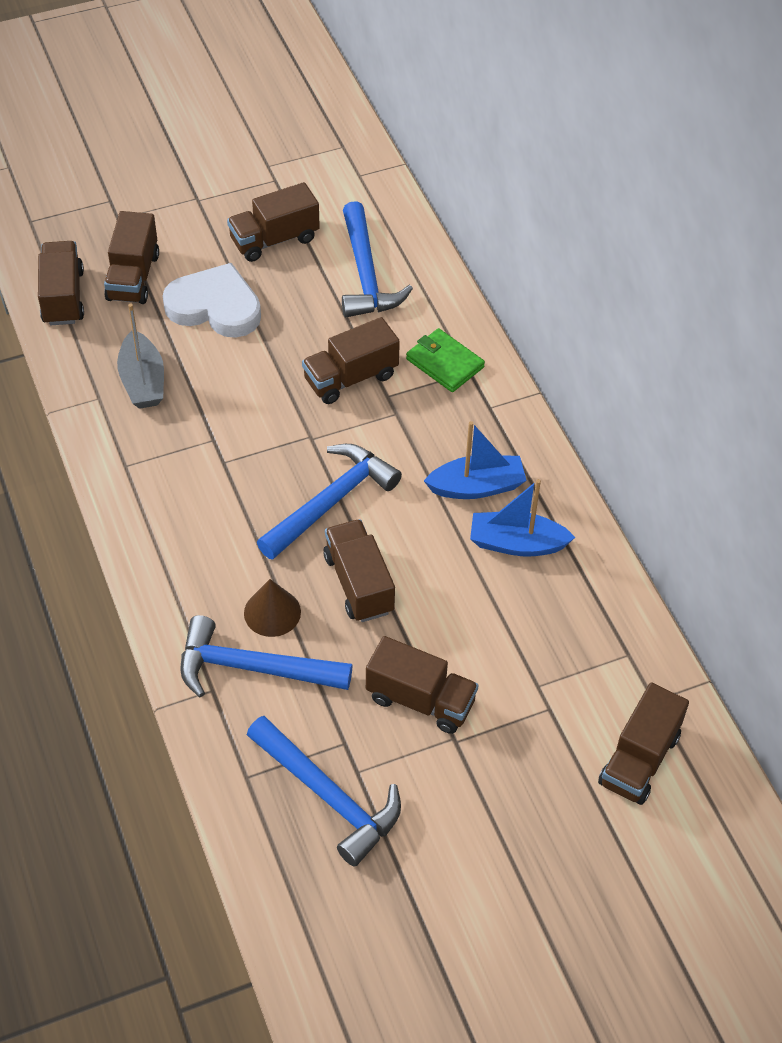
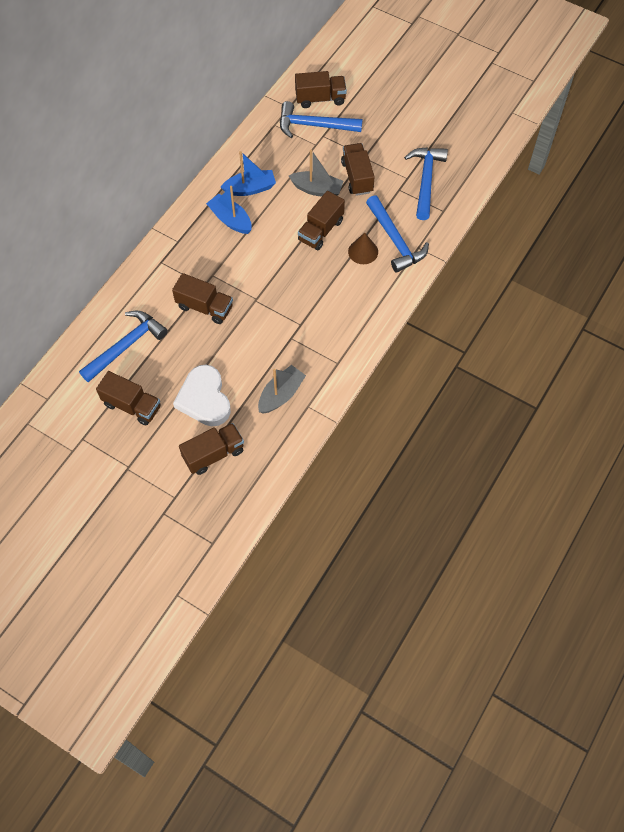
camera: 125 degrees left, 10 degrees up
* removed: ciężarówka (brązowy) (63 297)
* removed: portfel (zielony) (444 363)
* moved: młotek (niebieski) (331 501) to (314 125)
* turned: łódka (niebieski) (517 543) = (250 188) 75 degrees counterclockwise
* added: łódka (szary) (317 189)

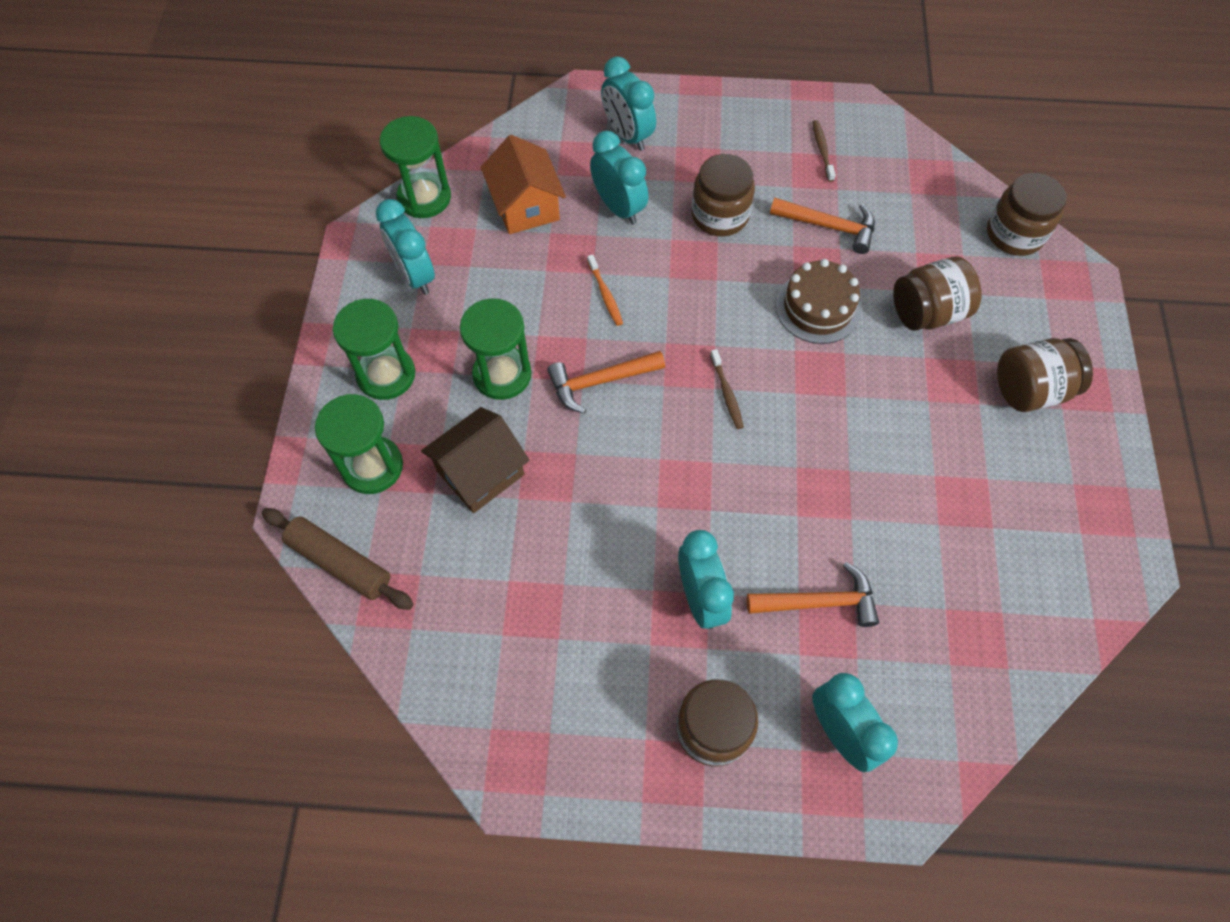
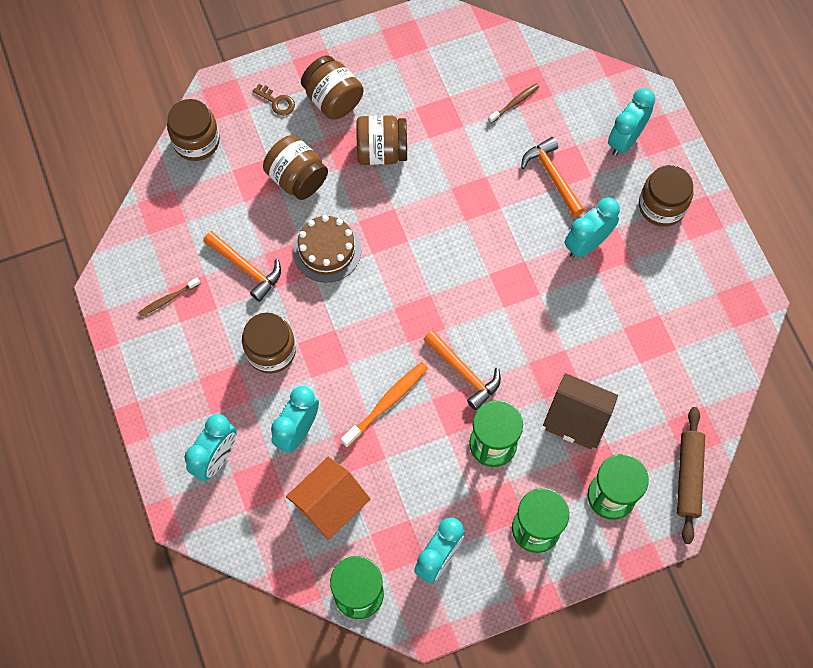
camera: 115 degrees left, 5 degrees up
* turned: młotek (pomarańczowy) (829 226) = (246 268) 135 degrees clockwise
* resized: szczoteczka do zębów (pomarańczowy) (605 294) = (387 403) x1.65
* moved: szczoteczka do zębów (brązowy) (726 393) to (514 103)
* added: klucz (brązowy) (277 102)
* added: słoik (brązowy) (381 151)

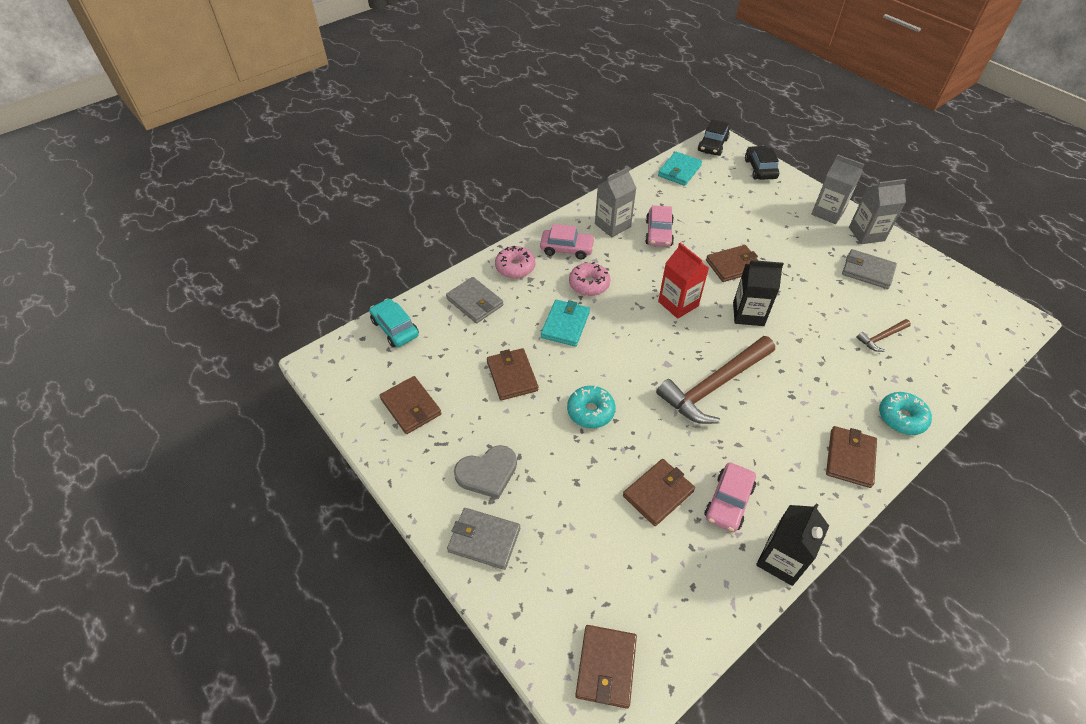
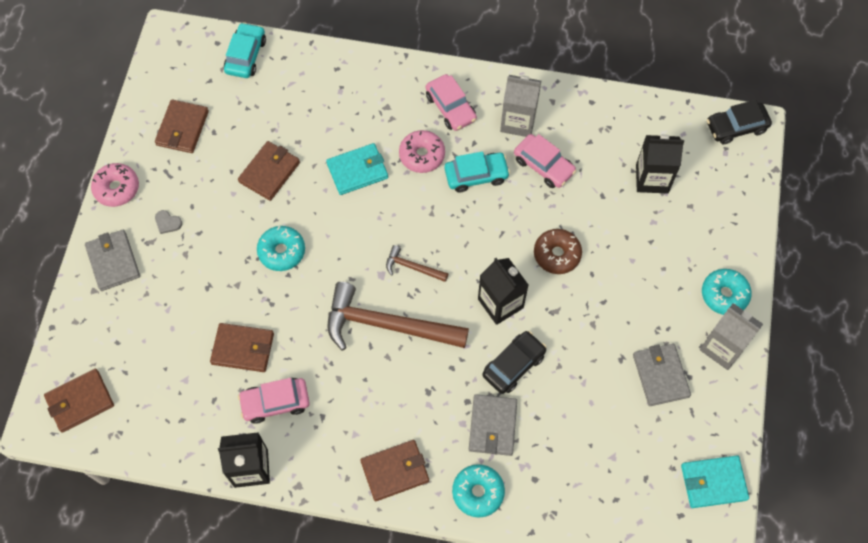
camera: 50 degrees right, 15 degrees up
* moved: samochód (czarny) (760 169) to (513 365)
* moved: portfel (turkusowy) (679 171) to (713 482)
* replaced: karton mleka (szary) (828 212) to donut (turkusowy) (724 295)
* turned: samochód (różowy) (658 233) = (543 165) 105 degrees counterclockwise
* removed: karton mleka (czerwony) (678 304)
* replaced: portfel (brązowy) (733 265) to donut (brązowy) (557 254)
* moved: donut (różowy) (515 267) to (117 188)
* moved: portfel (szary) (475 302) to (492 426)
* moved: młotek (brązowy) (881 338) to (412 267)
* resized: serce (szary) (487 473) = (167 223) x0.48
* added: karton mleka (czarny) (652 178)
* added: samochód (turkusowy) (476 175)

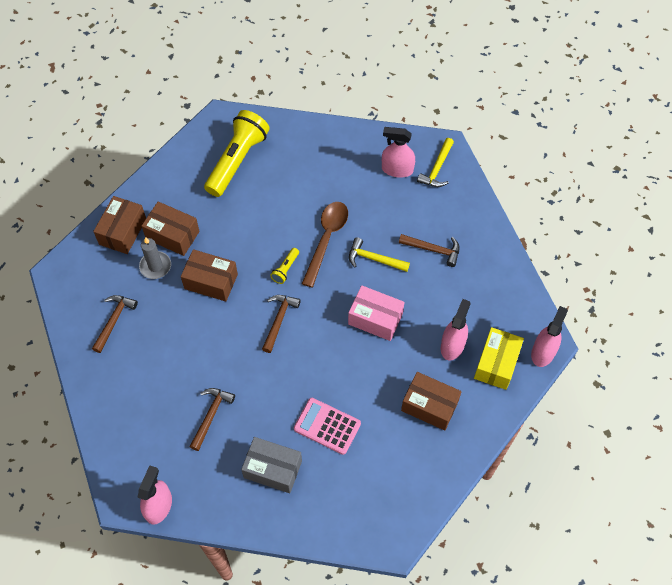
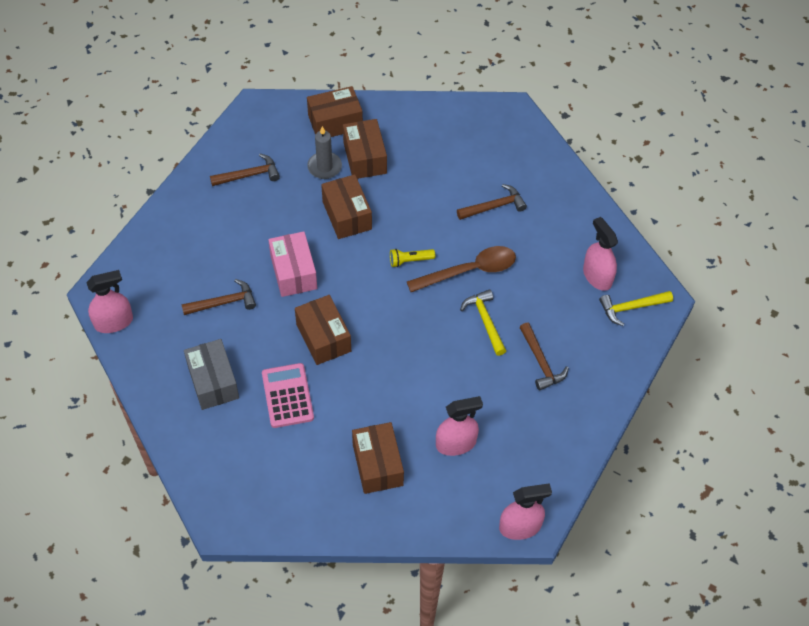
camera: 50 degrees right, 5 degrees down
* removed: latarka (żółty) (237 160)
* moved: pudełko (różowy) (375 319) to (293 272)
* moved: młotek (brązowy) (279 320) to (494 206)
* removed: pudełko (żółty) (496 364)
* added: pudełko (brązowy) (323 337)

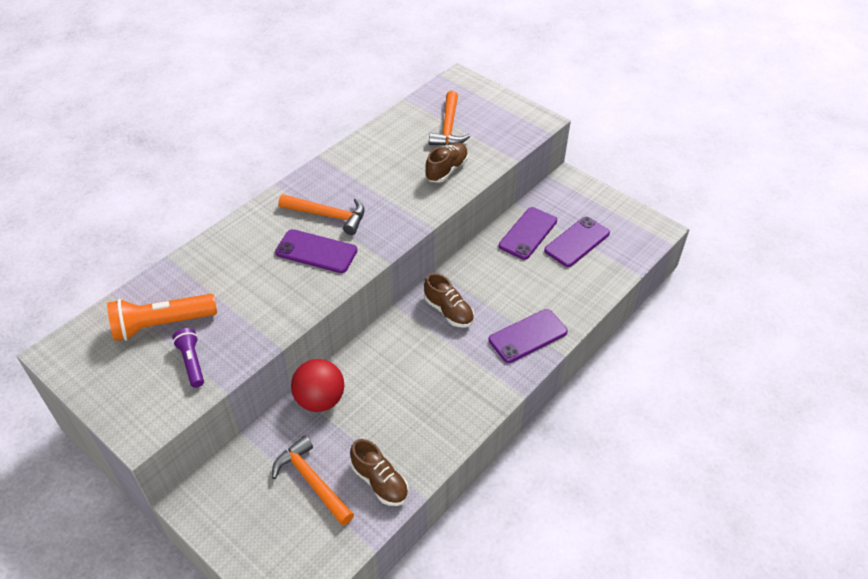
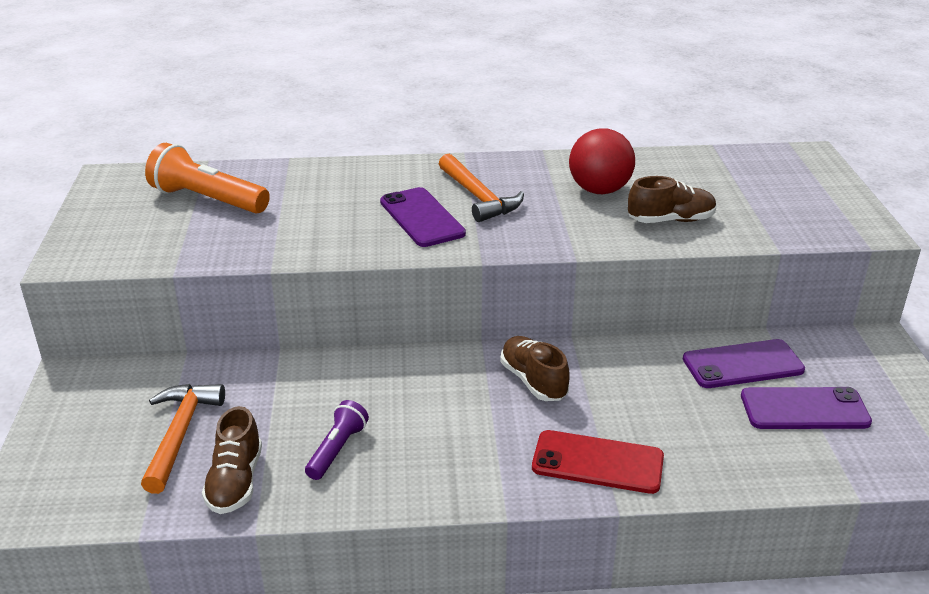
camera: 45 degrees right, 15 degrees down
* removed: młotek (pomarańczowy) (448 127)
* turned: but (brązowy) (448 311) = (533 381) 150 degrees clockwise
* recoloured: telefon (fioletowy) (528 336) to telefon (czerwony) (597 462)
* moved: latarka (fioletowy) (192 362) to (337 450)
* moved: piłka (czerwony) (320 400) to (599 190)

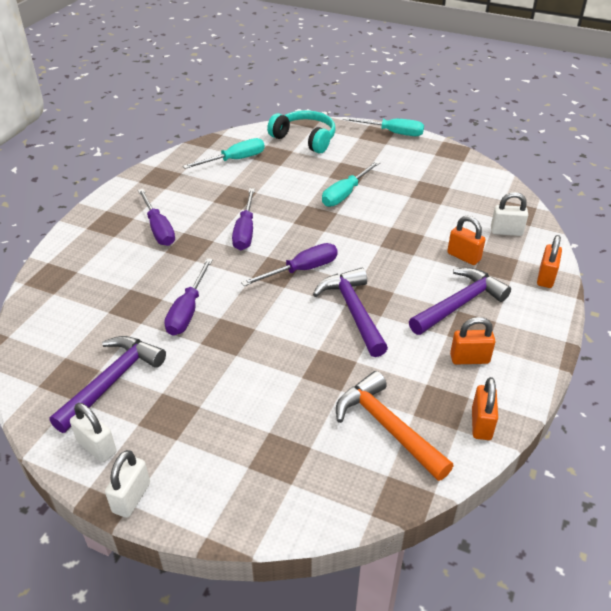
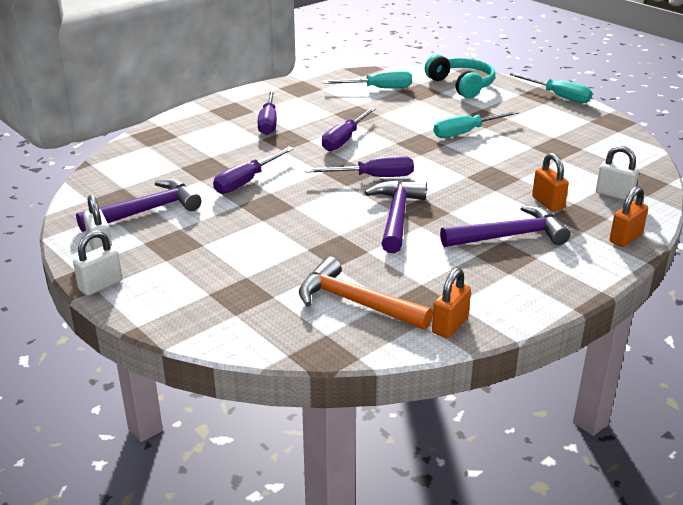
camera: 25 degrees right, 10 degrees down
* removed: kłódka (pomarańczowy) (469 359)
* turned: młotek (pomarańczowy) (387 427) = (356 302) 45 degrees counterclockwise

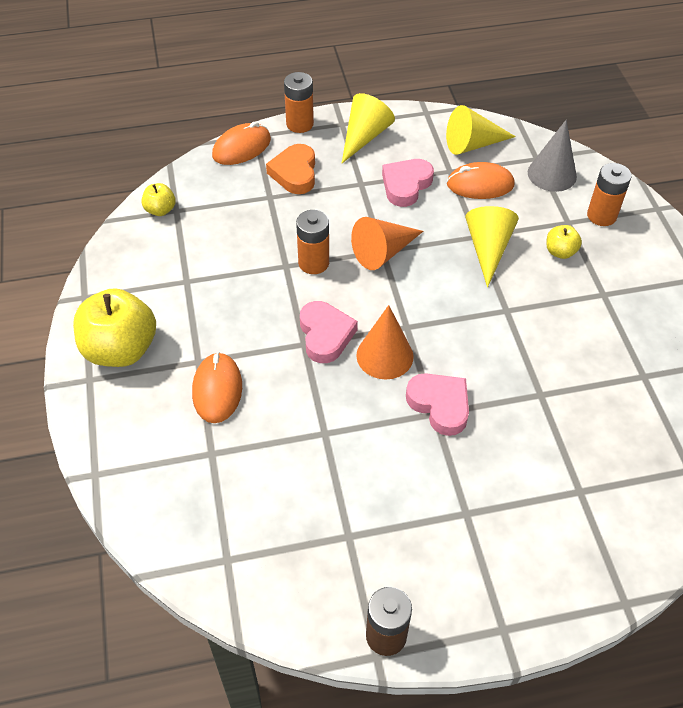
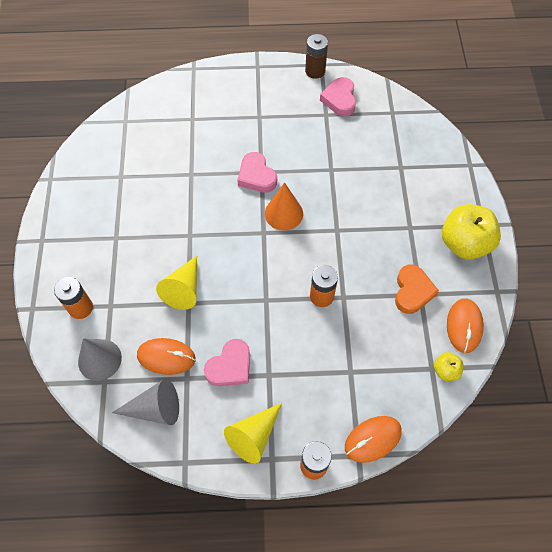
camera: 170 degrees left, 10 degrees up
* recoloured: stożek (żółty) (473 144) to stożek (szary) (155 408)
* moved: serce (pomarańczowy) (295 173) to (412 291)
* removed: stożek (pomarańczowy) (383 252)
* removed: jabłko (żółty) (560 252)
* moved: serce (różowy) (325 335) to (339 99)
* moved: myszka (pomarańczowy) (217 390) to (464 326)

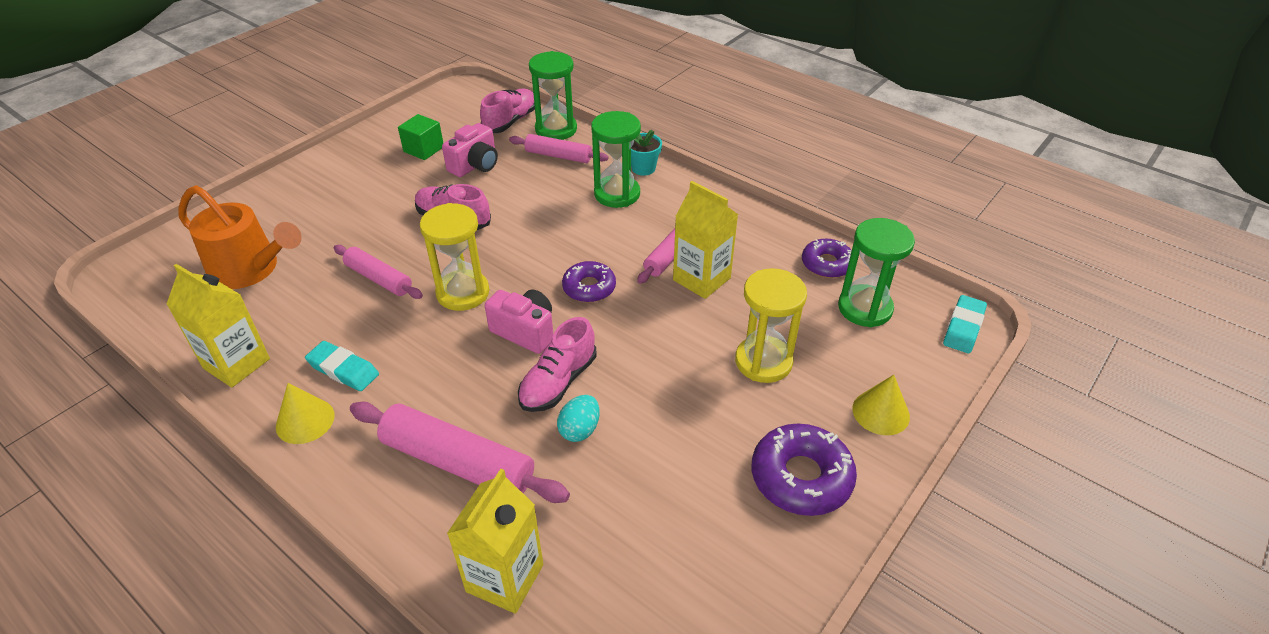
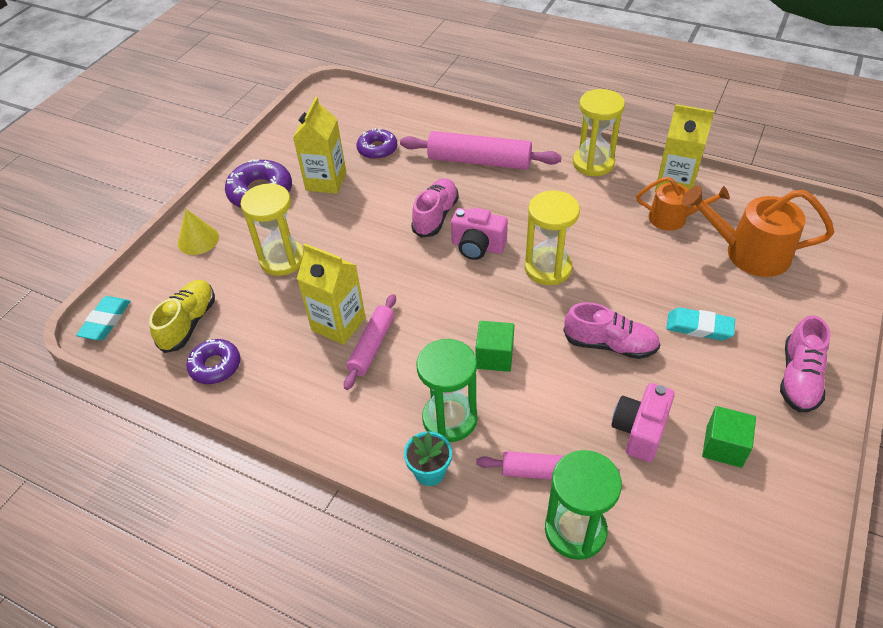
camera: 170 degrees right, 5 degrees up
* moved: but (różowy) (510 121) to (798 378)
* replaced: klepsydra (zielony) (865 308) to but (żółty) (189 323)
* removed: wałek do ciasta (różowy) (379 278)
* moved: donut (fioletowy) (589 287) to (377 149)
* moved: gumka do mazania (turkusowy) (343 369) to (699 327)
* replaced: stożek (żółty) (305 420) to klepsydra (żółty) (593 163)
* removed: jajko (turkusowy) (580 430)
* moved: karton mleka (żółty) (505 578) to (326 181)
* added: konewka (pomarańczowy) (673 218)
* added: sześcian (zielony) (494 356)

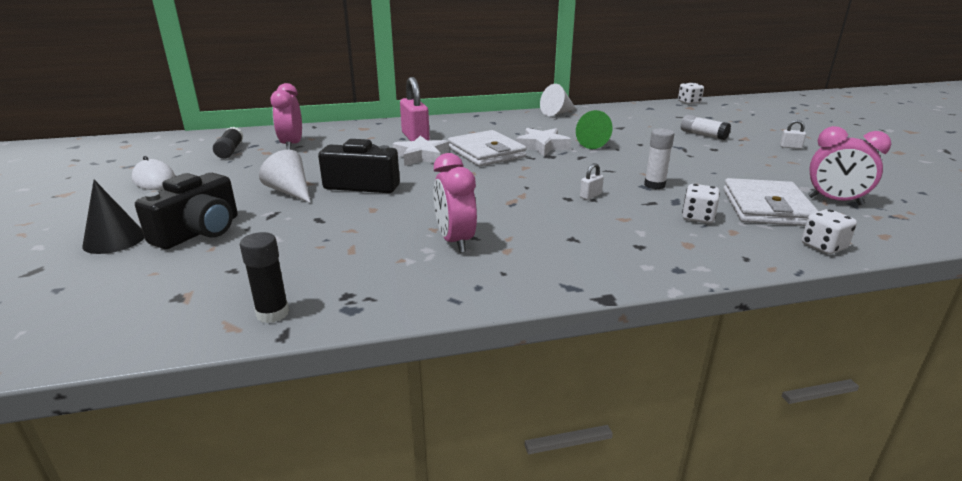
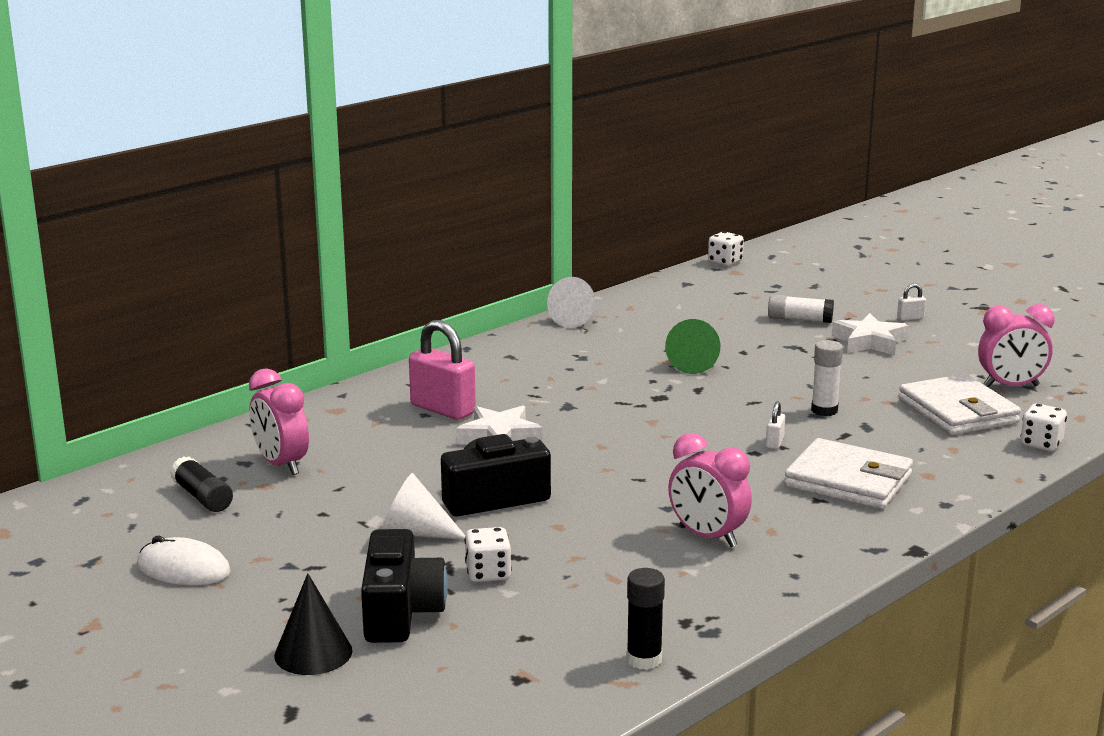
camera: 30 degrees left, 5 degrees down
* moved: gwiazda (biały) (542 146) to (869 342)
* moved: portfel (biały) (486 153) to (848 481)
* moved: kostka do gry (biały) (698 217) to (488 573)

